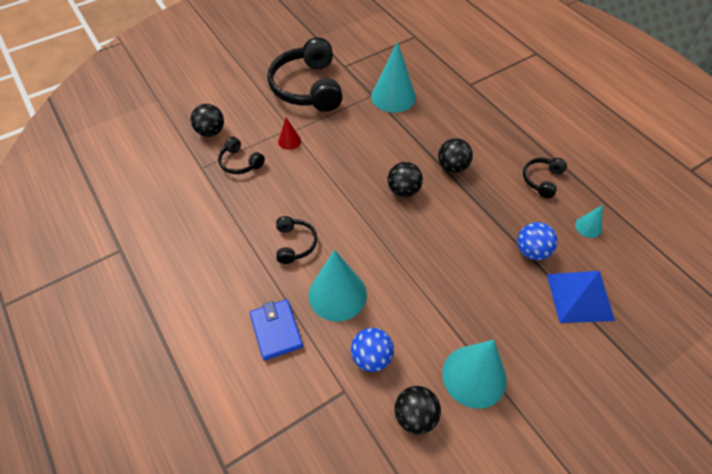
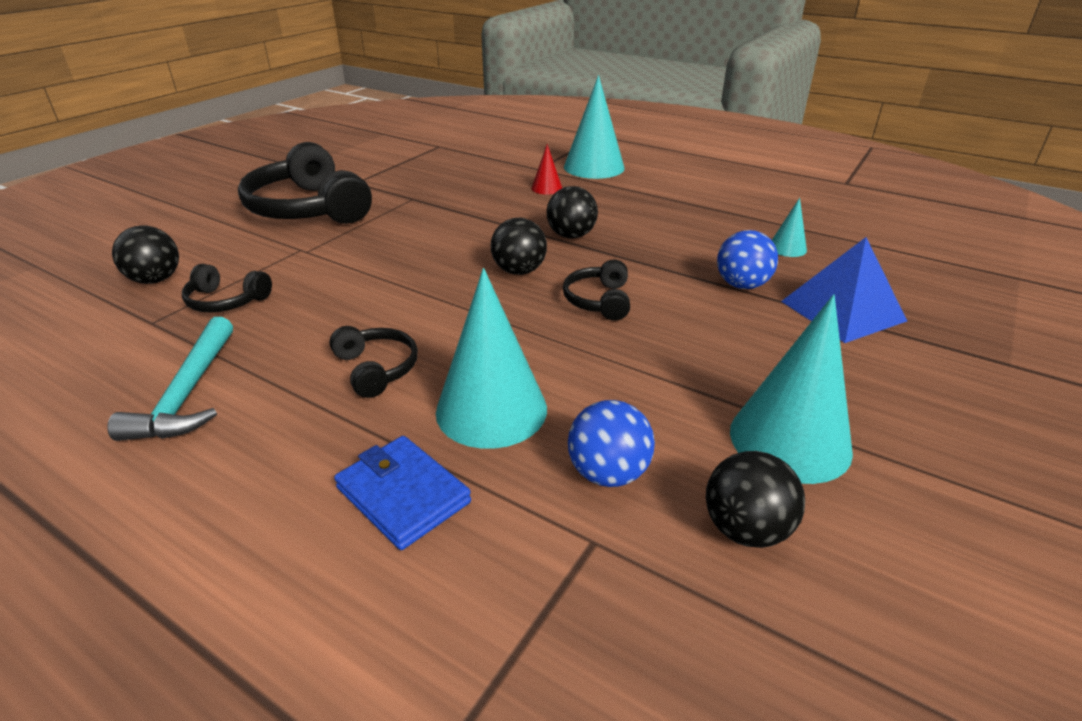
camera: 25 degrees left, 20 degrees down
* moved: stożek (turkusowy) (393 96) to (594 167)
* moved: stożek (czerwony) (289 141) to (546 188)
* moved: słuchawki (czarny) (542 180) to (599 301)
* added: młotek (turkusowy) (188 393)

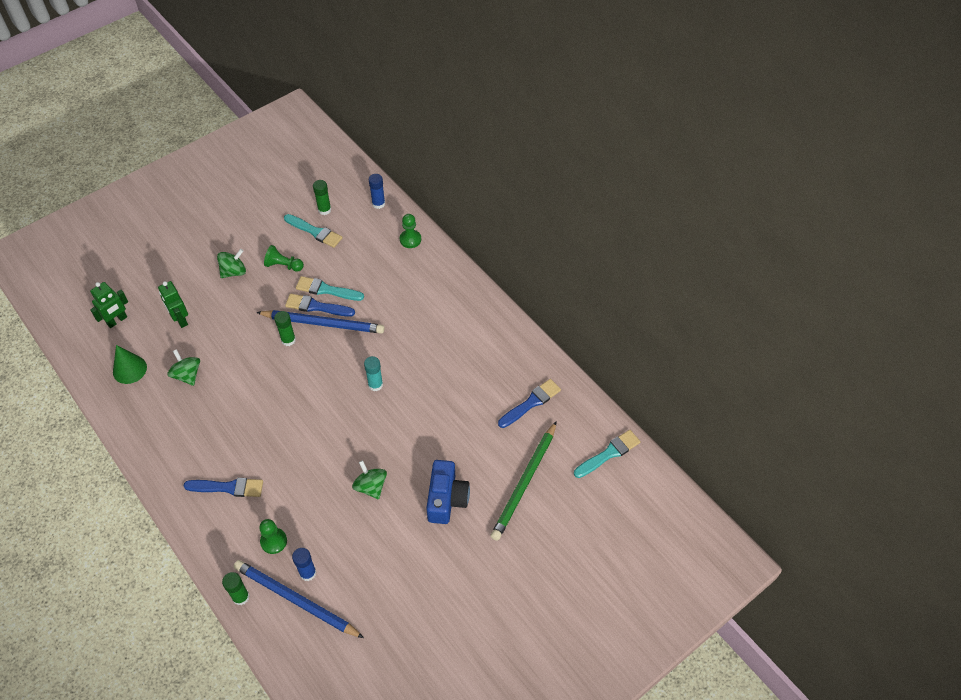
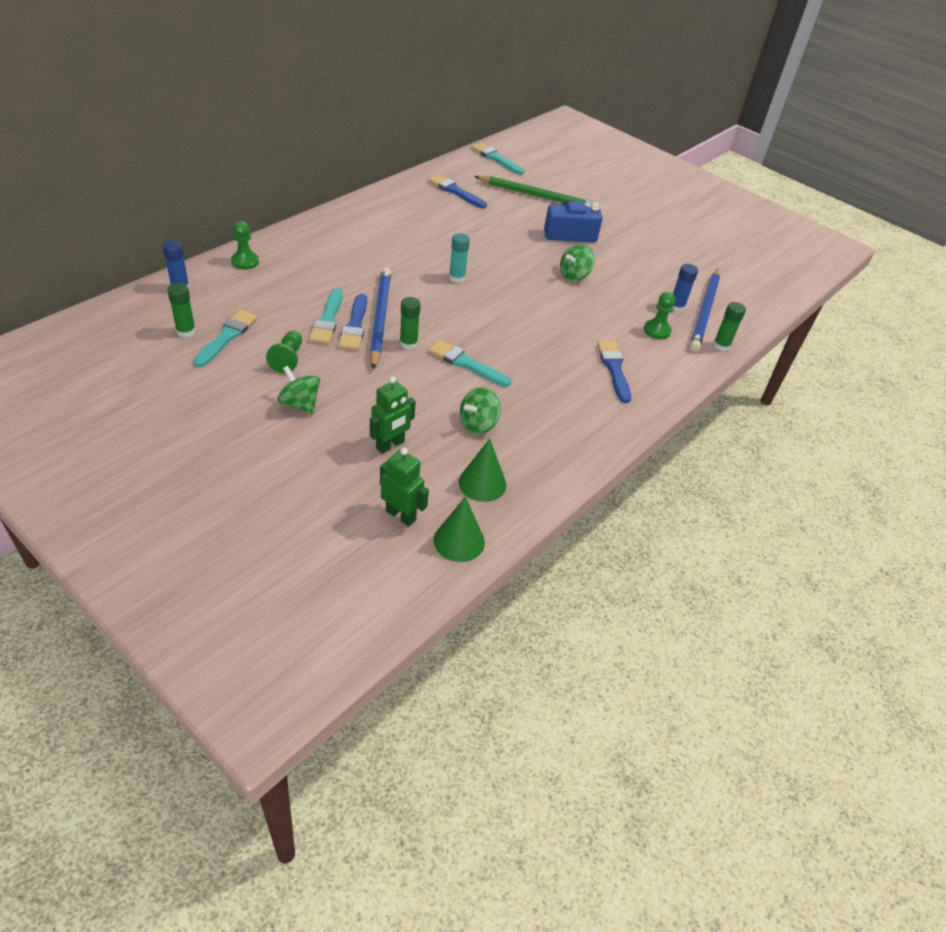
camera: 105 degrees left, 10 degrees down
* added: pędzel (turkusowy) (466 363)
* added: stożek (zielony) (459 541)

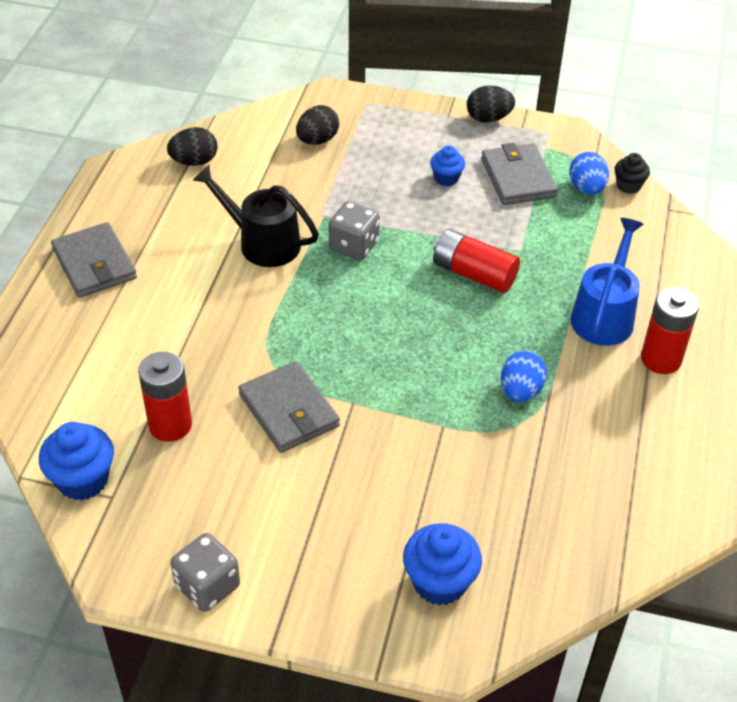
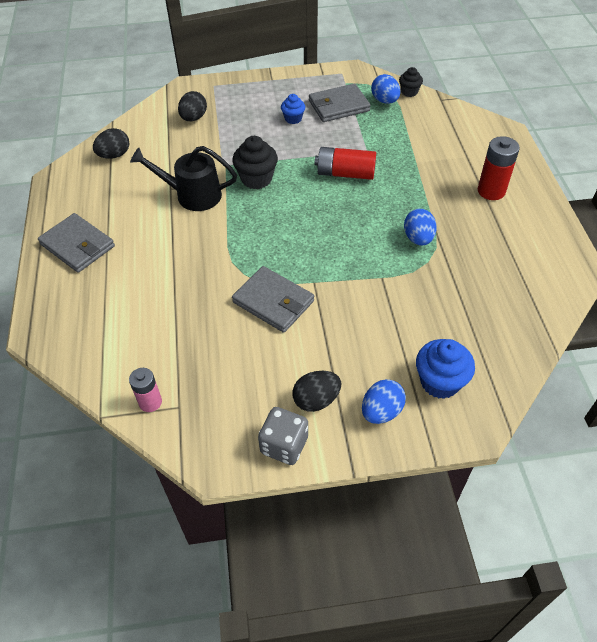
camera: 20 degrees left, 5 degrees up
* moved: jajko (czarny) (488 118) to (316 400)
* turned: portfel (szary) (518 178) = (338 106) 75 degrees counterclockwise
* replaced: kostka do gry (szary) (354 246) to muffinka (czarny) (256 179)
* removed: konewka (niebieski) (604 315)
* removed: bateria (czerwony) (170 425)
* replaced: muffinka (niebieski) (83 480) to bateria (różowy) (150 402)
* added: jajko (niebieski) (381 411)

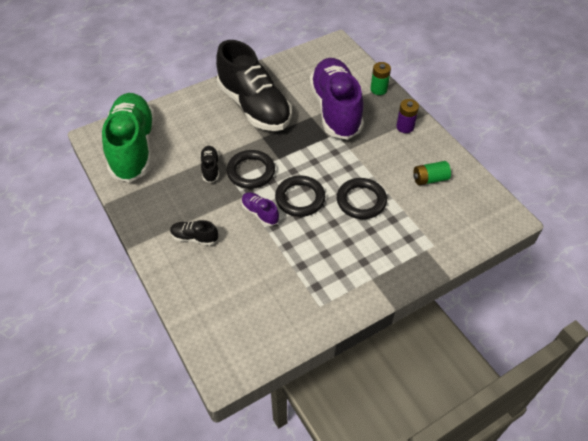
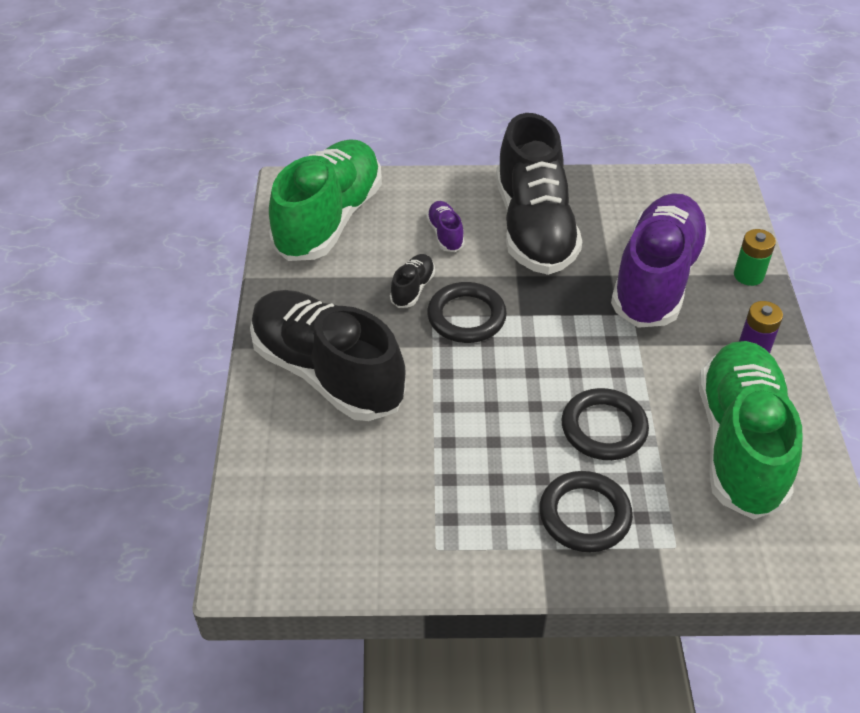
camera: 30 degrees right, 5 degrees down
* replaced: bateria (zielony) (429 179) to but (zielony) (740 444)
* moved: pierścień (czarny) (300 198) to (584 515)
* moved: but (fioletowy) (260 213) to (445 234)
* resized: but (czarny) (194 238) = (327 373) x2.48

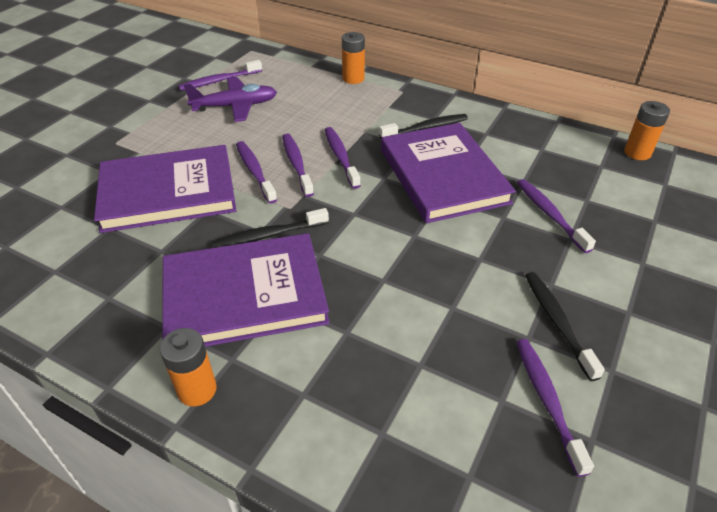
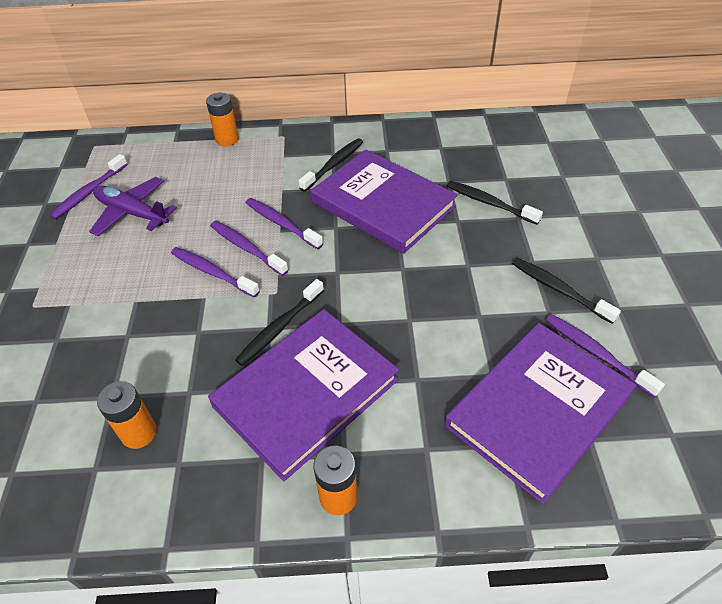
camera: 30 degrees left, 5 degrees up
* turned: samolot (fioletowy) (235 106) = (132 213) 105 degrees counterclockwise
* moved: bateria (pomarańczowy) (637 153) to (139 433)
* moved: książka (fioletowy) (168 192) to (538 410)
* recoloured: szczoteczka do zębów (fioletowy) (550 214) to szczoteczka do zębów (czarny) (489 203)

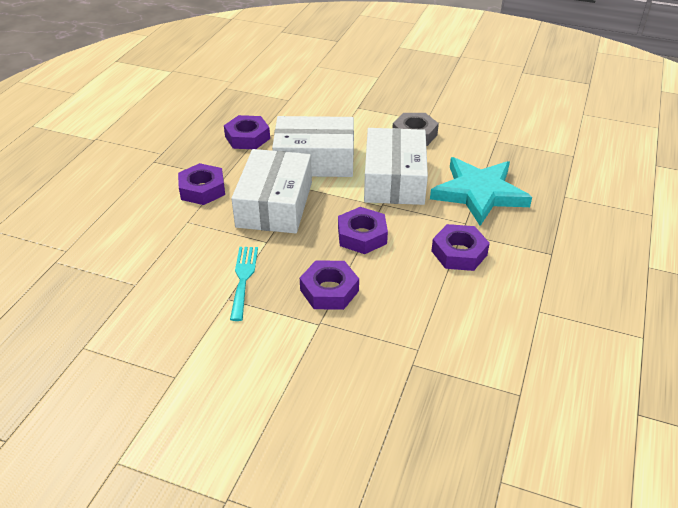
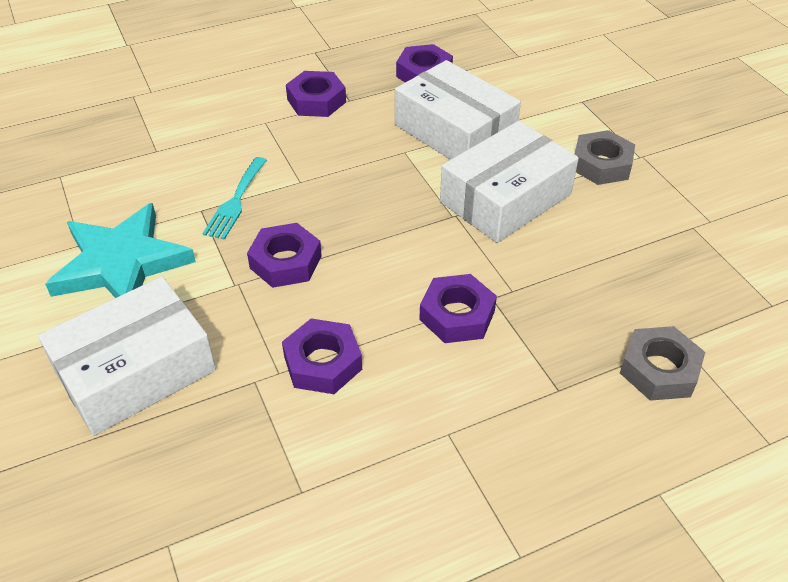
camera: 45 degrees right, 5 degrees up
* moved: pudełko (biały) (274 204) to (135 370)
* moved: gwiazda (turkusowy) (479 193) to (121 263)
* moved: nakrętka (fioletowy) (362 236) to (323 363)
* turned: widelec (turkusowy) (243 278) = (235 201) 150 degrees clockwise
* added: nakrętka (szary) (659 370)

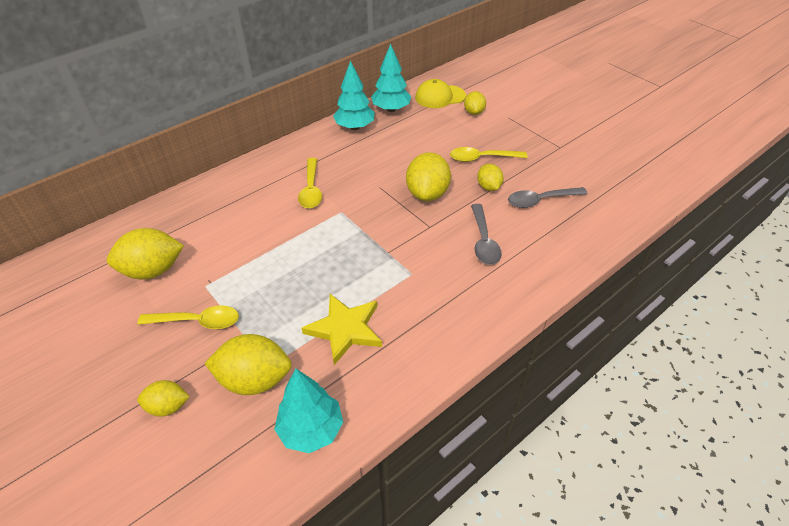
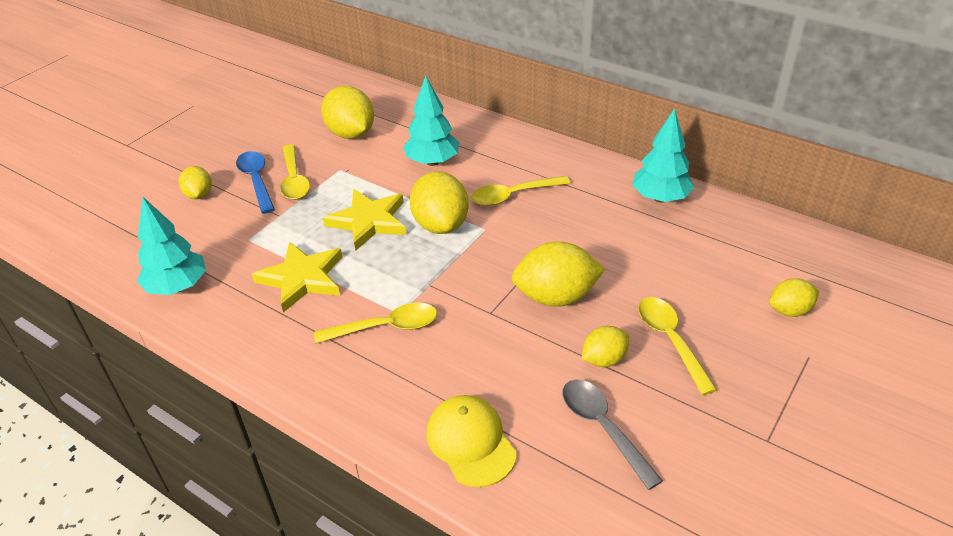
camera: 75 degrees right, 5 degrees down
* moved: drzewko (turkusowy) (391 109) to (432 162)
* moved: czapka (żółty) (440 97) to (471 442)
* removed: łyżka (szary) (484 241)
* moved: cytryna (żółty) (254 380) to (440 225)
* added: łyżka (niebieski) (256 180)
* added: gwiazda (żółty) (369 221)
* added: łyżka (żółty) (386 327)

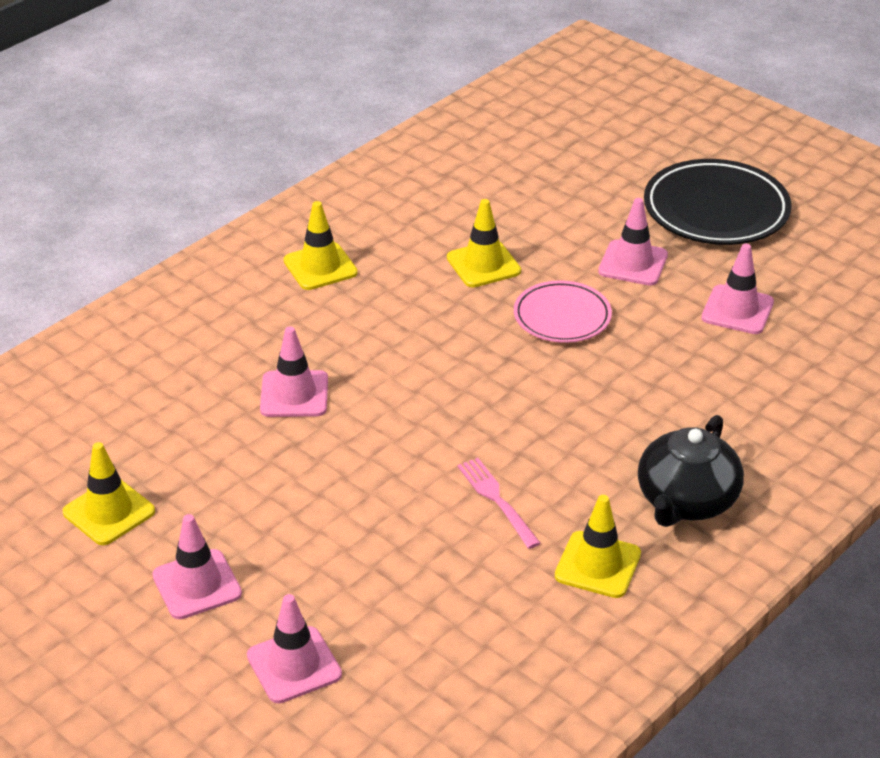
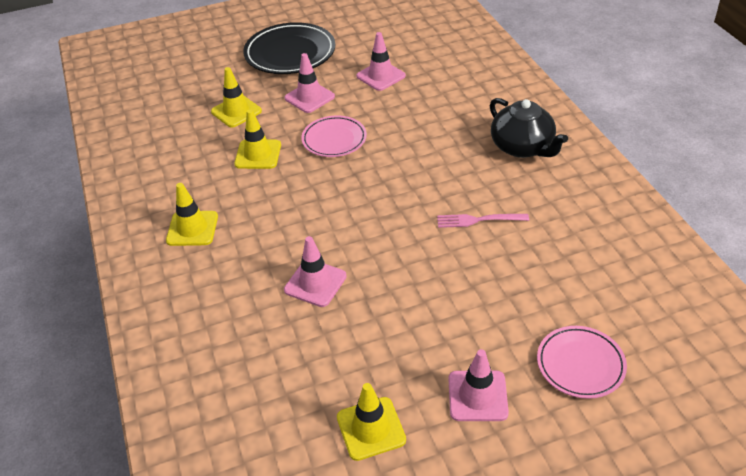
camera: 60 degrees left, 5 degrees up
* moved: pachołek (żółty) (597 565) to (236 111)
* replaced: pachołek (różowy) (294 665) to talerz (różowy) (580 364)

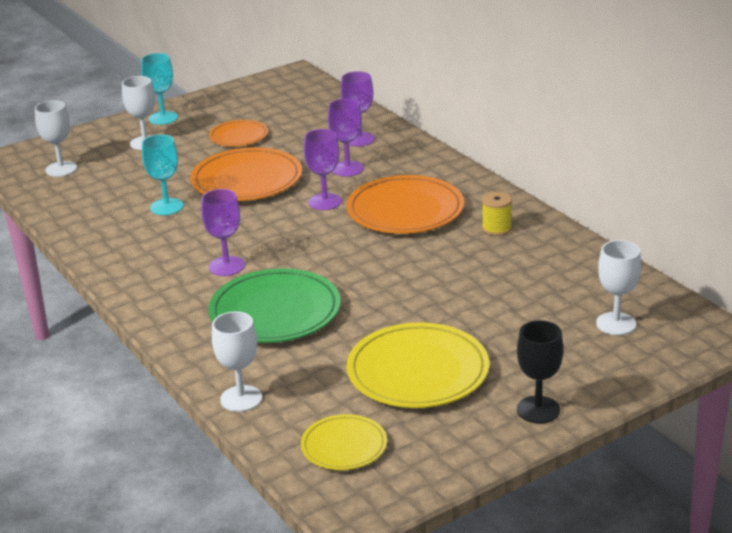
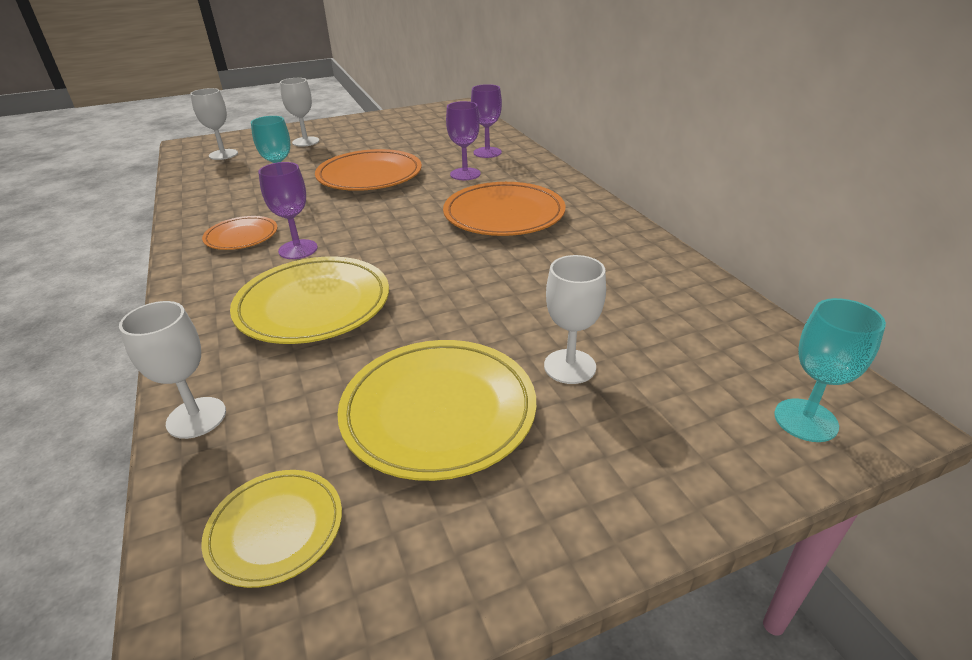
camera: 10 degrees right, 5 degrees up
* moved: kielich (turkusowy) (163 118) to (805 420)
* moved: talerz (pomarańczowy) (238 136) to (241 236)
* removed: kielich (fioletowy) (325 202)
* removed: szpulka (żółty) (496 229)
* moved: kielich (biały) (616 324) to (569 366)
* recoloured: talerz (zielony) (275 312) to talerz (żółty) (313 305)
* removed: kielich (czarny) (538 410)

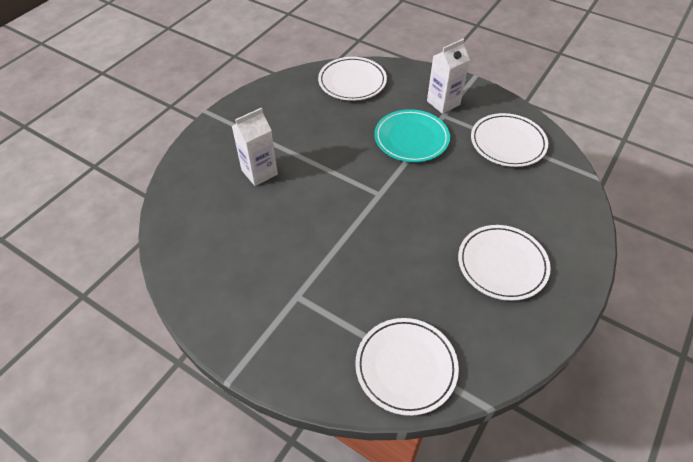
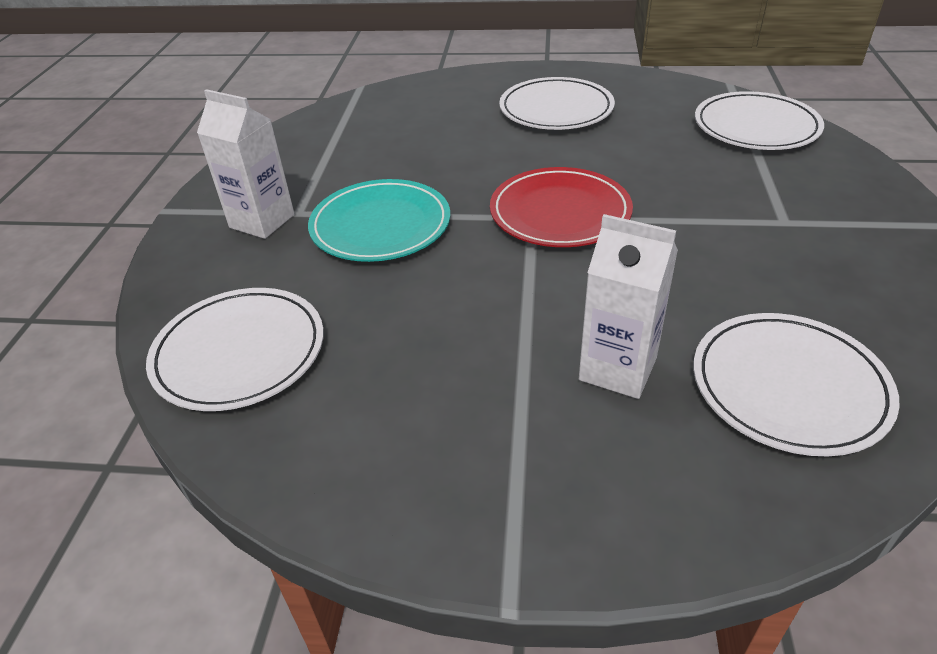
camera: 115 degrees left, 10 degrees down
* moved: talerz (biały) (508 143) to (788 387)
* added: talerz (czerwony) (560 212)

